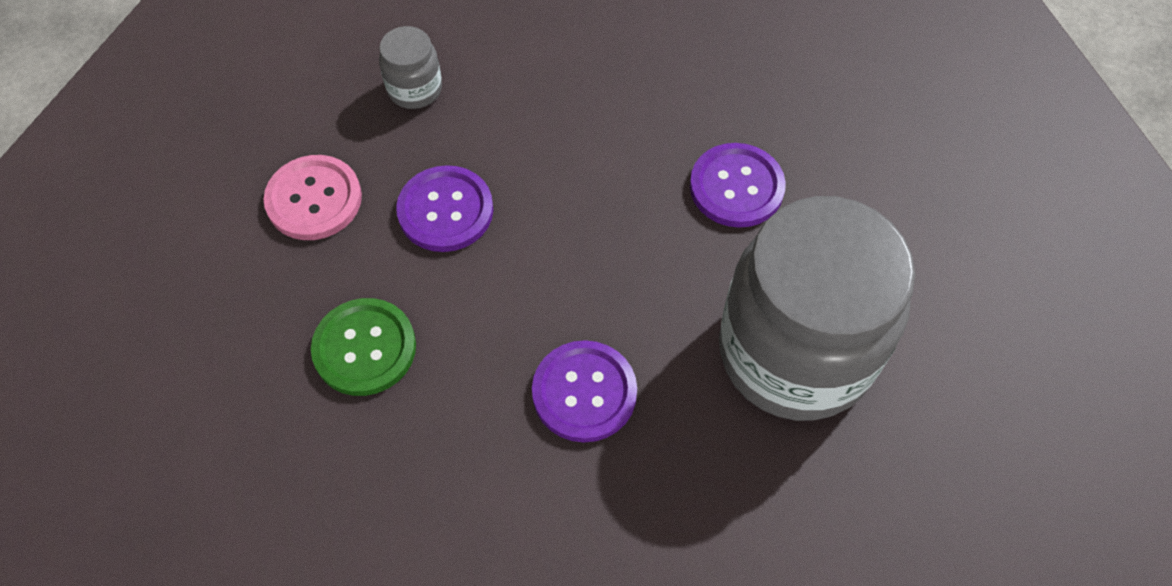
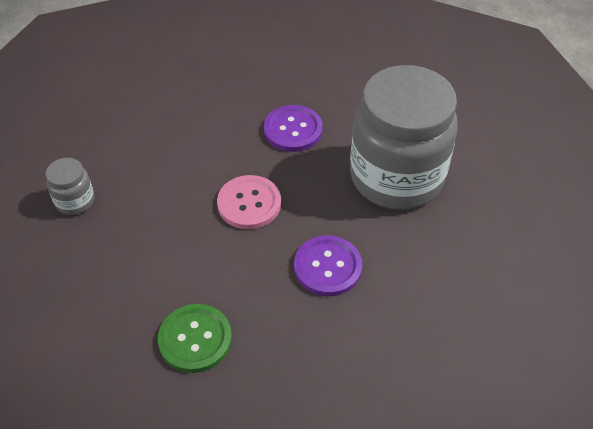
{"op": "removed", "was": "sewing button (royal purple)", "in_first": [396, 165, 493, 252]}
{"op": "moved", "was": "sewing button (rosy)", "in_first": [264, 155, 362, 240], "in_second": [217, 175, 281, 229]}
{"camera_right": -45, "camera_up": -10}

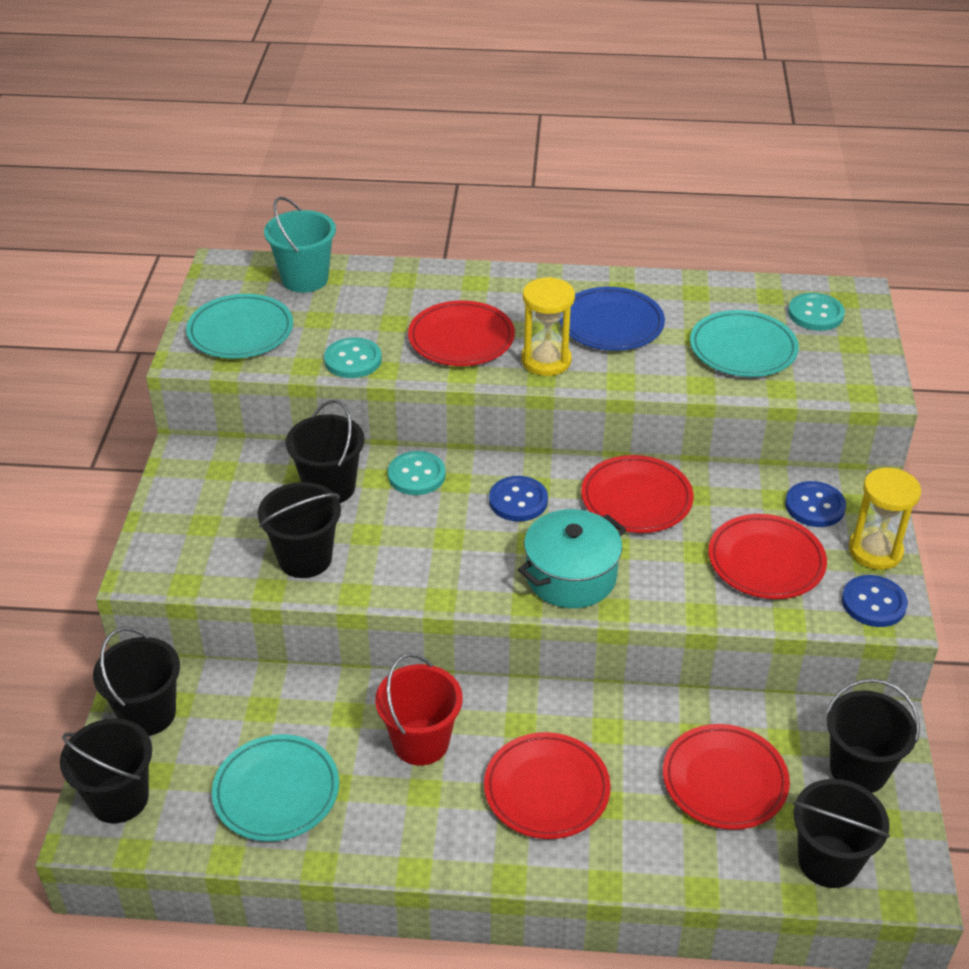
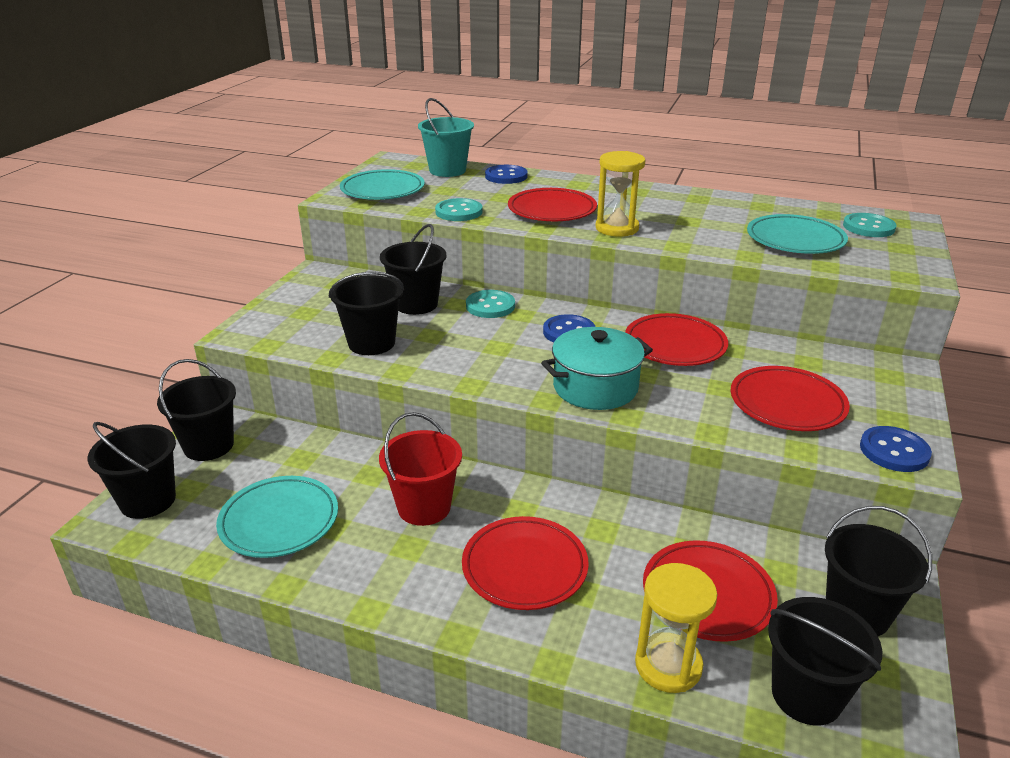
{"op": "removed", "was": "flat dish (royal blue)", "in_first": [559, 287, 665, 351]}
{"op": "moved", "was": "sewing button (royal blue)", "in_first": [785, 481, 846, 527], "in_second": [485, 165, 528, 184]}
{"op": "moved", "was": "sand timer (yellow)", "in_first": [848, 468, 921, 570], "in_second": [635, 563, 717, 693]}
{"camera_right": 15, "camera_up": -10}

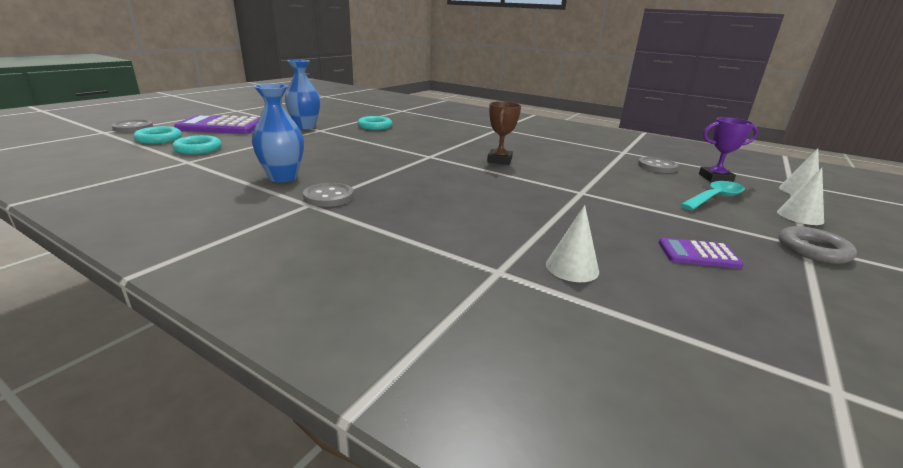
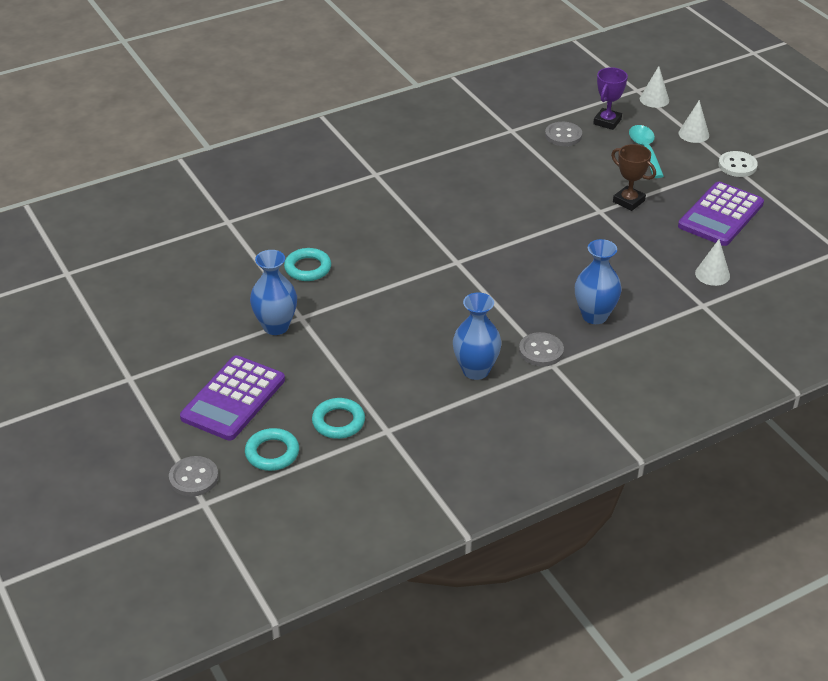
{"op": "added", "now": "vase (royal blue)", "in_second": [575, 239, 621, 324]}
{"op": "moved", "was": "award cup (russet)", "in_first": [487, 101, 521, 165], "in_second": [611, 144, 656, 211]}
{"op": "replaced", "was": "hoop (ash-grey)", "now": "sewing button (snow-white)", "in_first": [779, 226, 857, 264], "in_second": [718, 151, 758, 177]}
{"op": "resized", "was": "calculator (royal purple)", "in_first": [659, 238, 743, 268], "in_second": [678, 182, 764, 246], "ratio": 1.9}
{"camera_right": -60, "camera_up": 15}

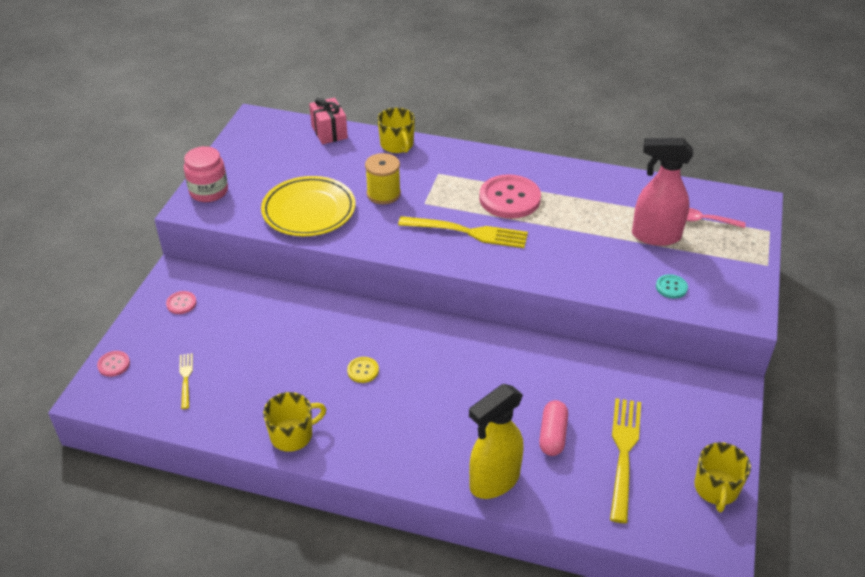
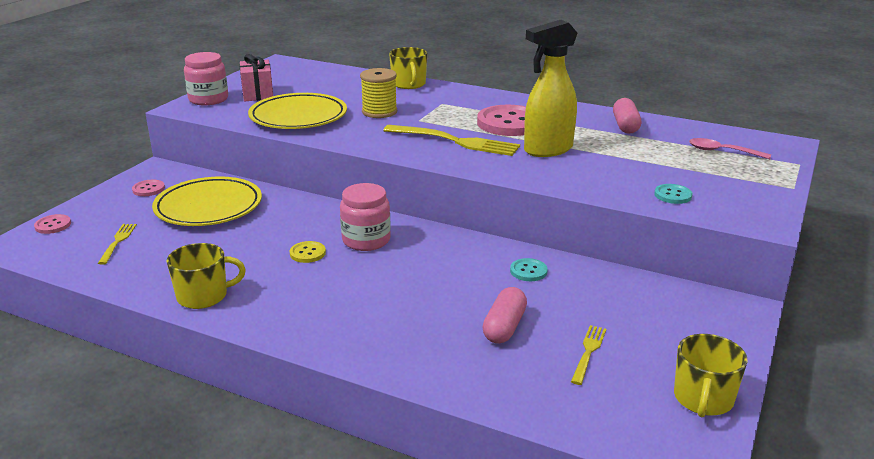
{"op": "removed", "was": "spray bottle (rosy)", "in_first": [632, 138, 693, 246]}
{"op": "added", "now": "flat dish (yellow)", "in_second": [152, 176, 262, 226]}
{"op": "added", "now": "jar (rosy)", "in_second": [340, 183, 391, 251]}
{"op": "added", "now": "sewing button (teal)", "in_second": [510, 258, 548, 281]}
{"op": "added", "now": "pill (rosy)", "in_second": [613, 98, 641, 134]}
{"op": "moved", "was": "wrapped gift (rosy)", "in_first": [309, 98, 348, 144], "in_second": [240, 54, 273, 101]}
{"op": "moved", "was": "spray bottle (yellow)", "in_first": [469, 384, 523, 499], "in_second": [524, 20, 577, 157]}
{"op": "resized", "was": "fork (yellow)", "in_first": [610, 398, 641, 523], "in_second": [571, 325, 606, 385], "ratio": 0.52}
{"camera_right": 10, "camera_up": -15}

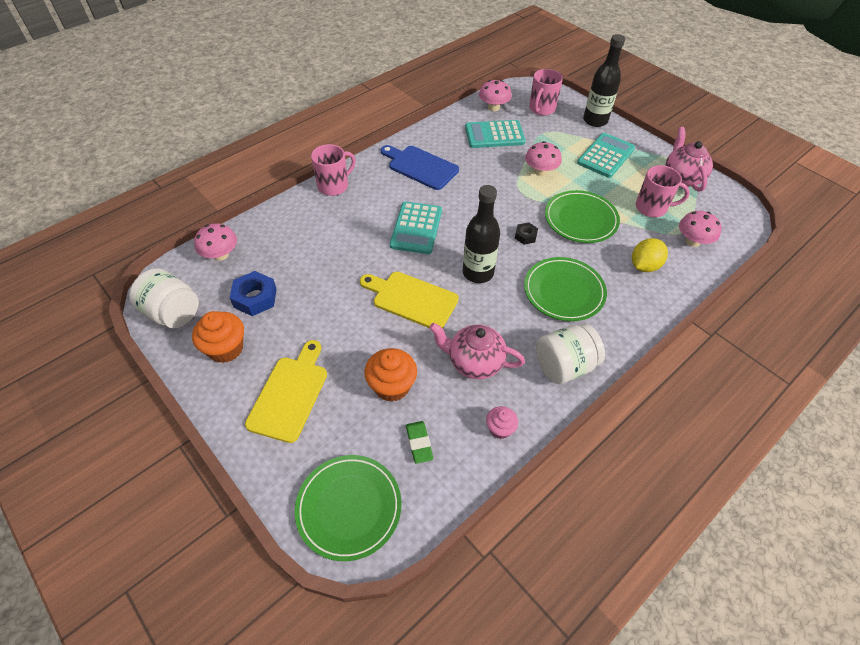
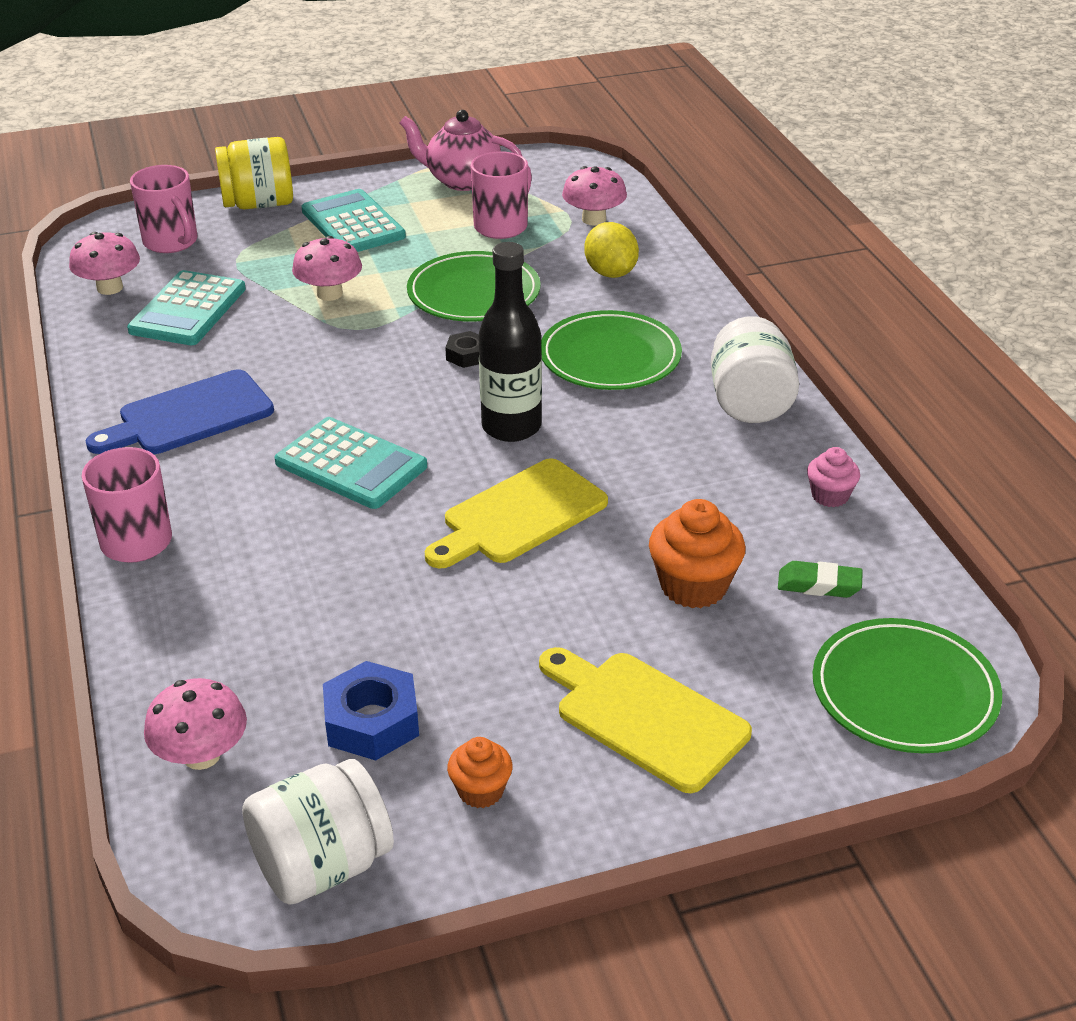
{"op": "removed", "was": "china teapot (rosy)", "in_first": [429, 323, 525, 379]}
{"op": "replaced", "was": "drink bottle (ebony)", "now": "jar (yellow)", "in_first": [583, 34, 625, 127], "in_second": [215, 137, 293, 209]}
{"op": "resized", "was": "muffin (orange-coloured)", "in_first": [192, 311, 244, 363], "in_second": [447, 737, 513, 808], "ratio": 0.59}
{"camera_right": -65, "camera_up": -15}

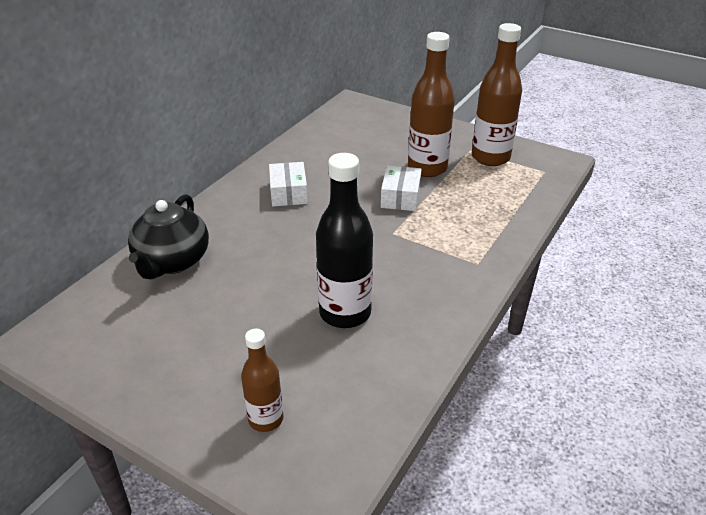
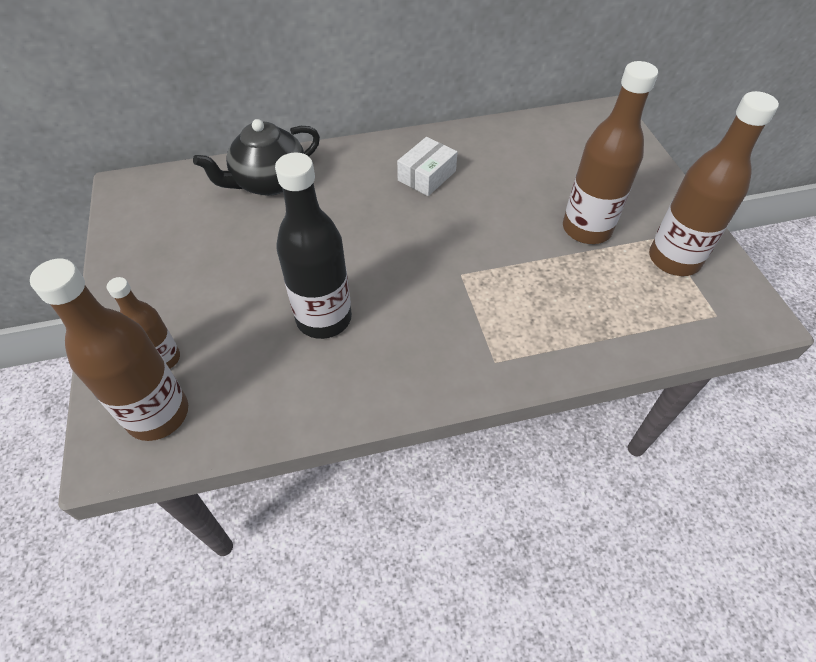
{"op": "removed", "was": "parcel (snow-white)", "in_first": [381, 165, 422, 211]}
{"op": "added", "now": "drink bottle (russet)", "in_second": [30, 259, 188, 441]}
{"camera_right": 45, "camera_up": 15}

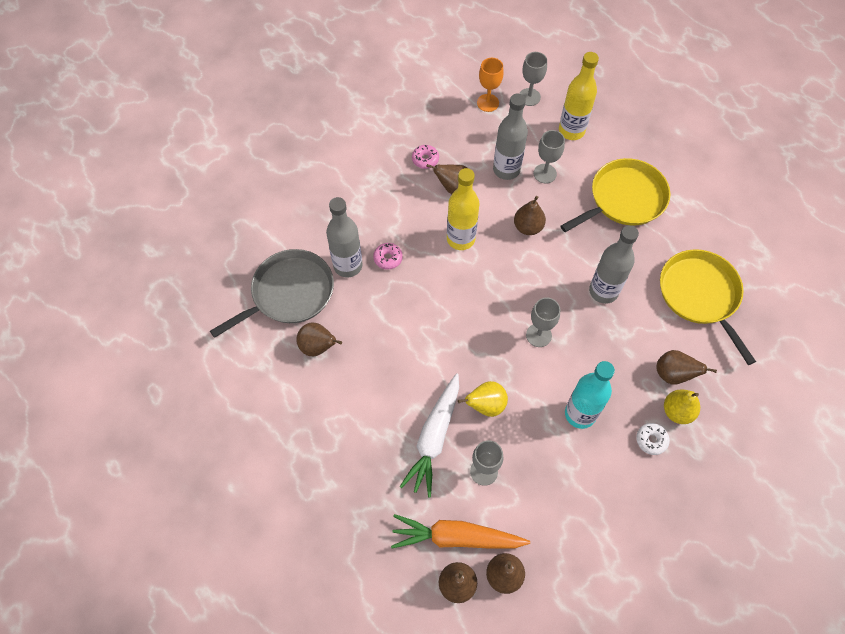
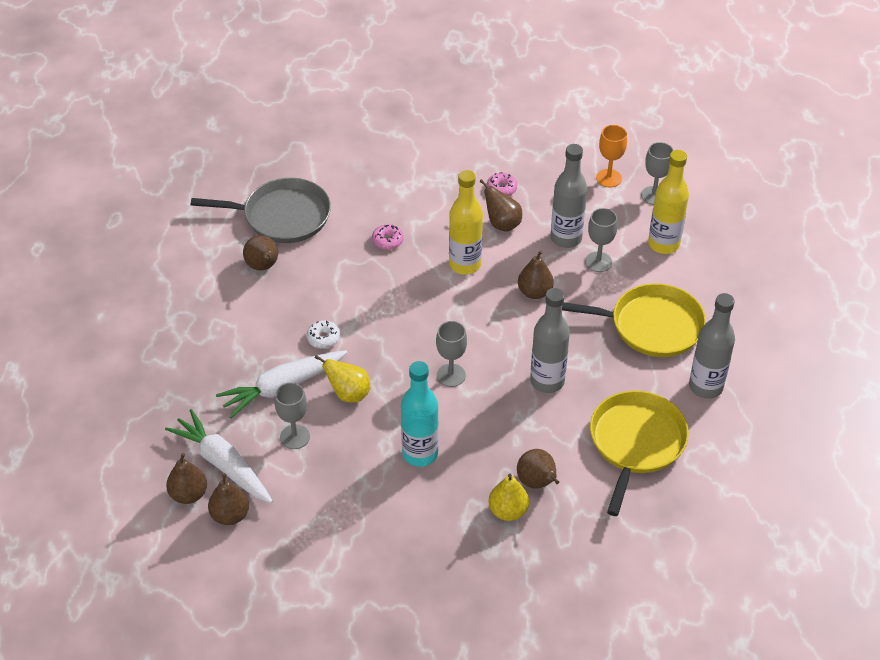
{"op": "moved", "was": "drink bottle (ash-grey)", "in_first": [326, 197, 363, 278], "in_second": [689, 293, 735, 399]}
{"op": "moved", "was": "donut (snow-white)", "in_first": [636, 423, 670, 455], "in_second": [307, 321, 340, 349]}
{"op": "recoloured", "was": "root vegetable (orange-coloured)", "now": "root vegetable (snow-white)", "in_first": [391, 514, 530, 549], "in_second": [165, 409, 273, 503]}
{"camera_right": 40, "camera_up": -15}

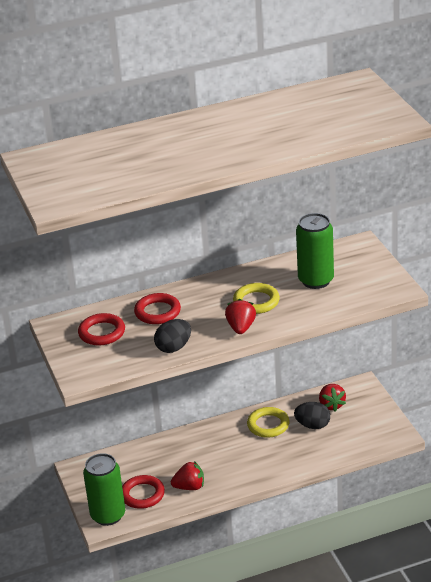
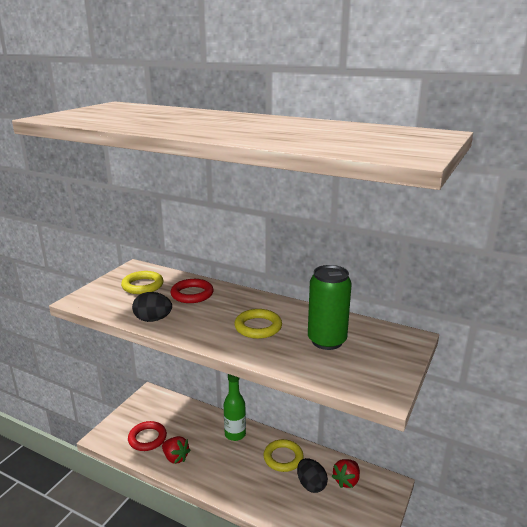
{"op": "removed", "was": "can (emerald)", "in_first": [83, 453, 125, 526]}
{"op": "removed", "was": "strawberry (scarlet)", "in_first": [225, 299, 256, 334]}
{"op": "added", "now": "drink bottle (emerald)", "in_second": [224, 374, 246, 441]}
{"op": "recoloured", "was": "hoop (scarlet)", "now": "hoop (yellow)", "in_first": [78, 313, 125, 345], "in_second": [121, 271, 164, 294]}
{"camera_right": 45, "camera_up": -10}

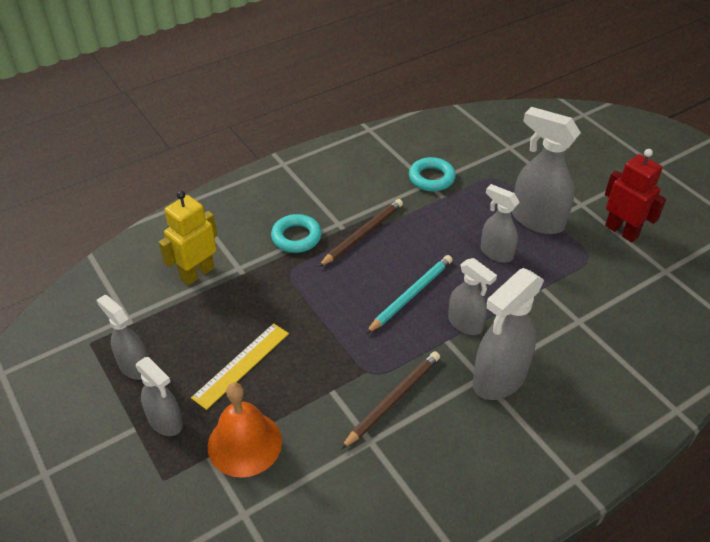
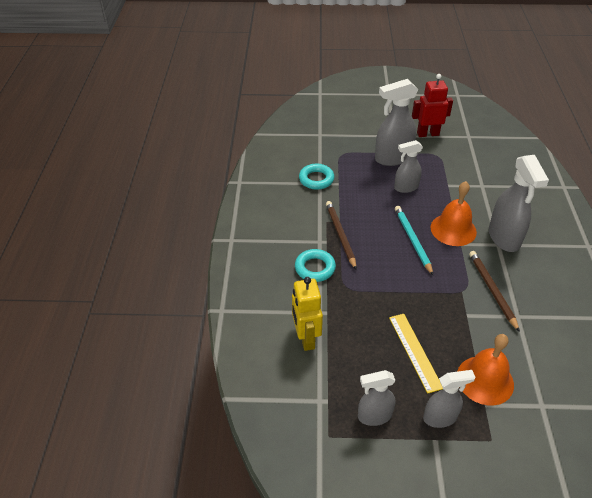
{"op": "replaced", "was": "spray bottle (ash-grey)", "now": "bell (orange-coloured)", "in_first": [448, 258, 497, 335], "in_second": [431, 181, 477, 246]}
{"camera_right": -55, "camera_up": 0}

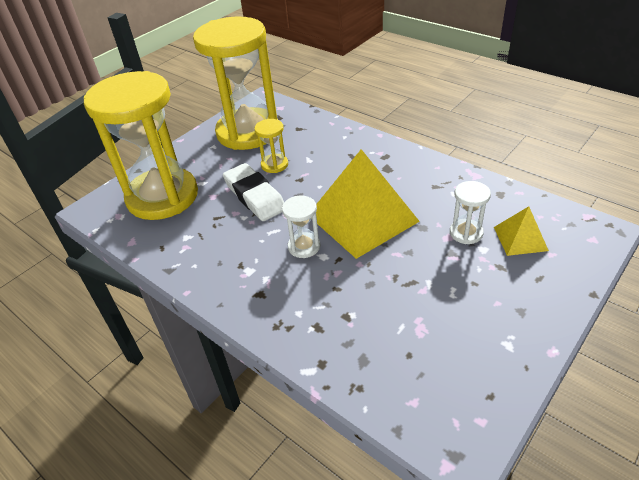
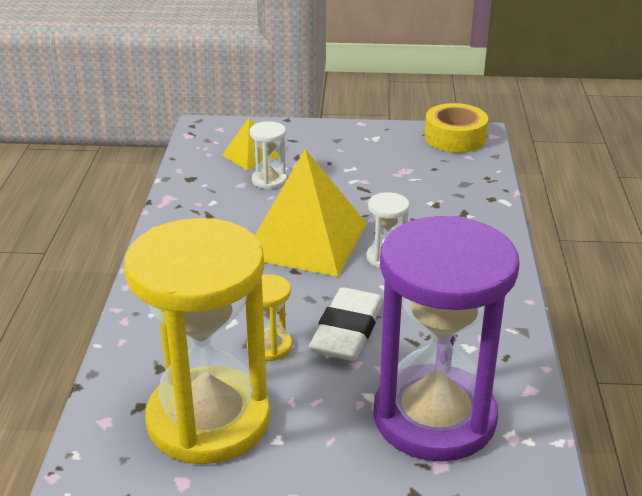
{"op": "added", "now": "roll of tape (yellow)", "in_second": [425, 103, 488, 153]}
{"op": "recoloured", "was": "sand timer (yellow)", "now": "sand timer (royal purple)", "in_first": [84, 71, 198, 220], "in_second": [374, 216, 520, 462]}
{"camera_right": -130, "camera_up": -10}

